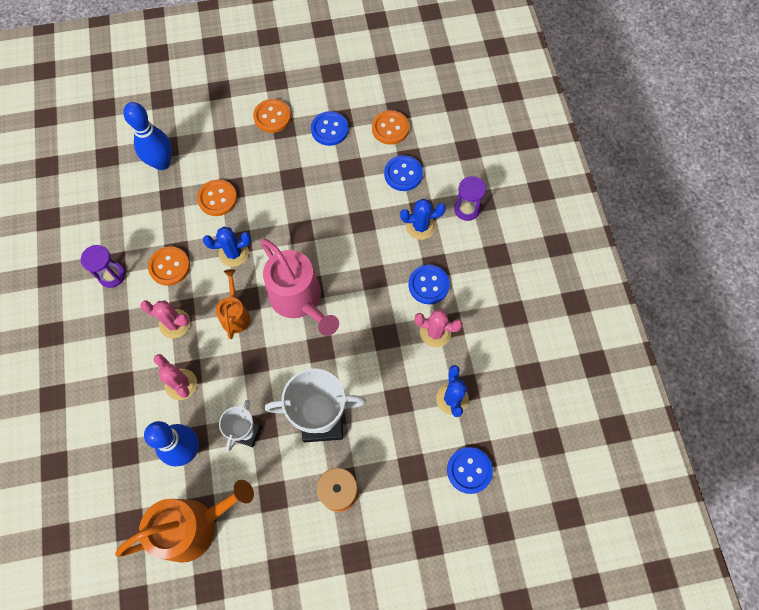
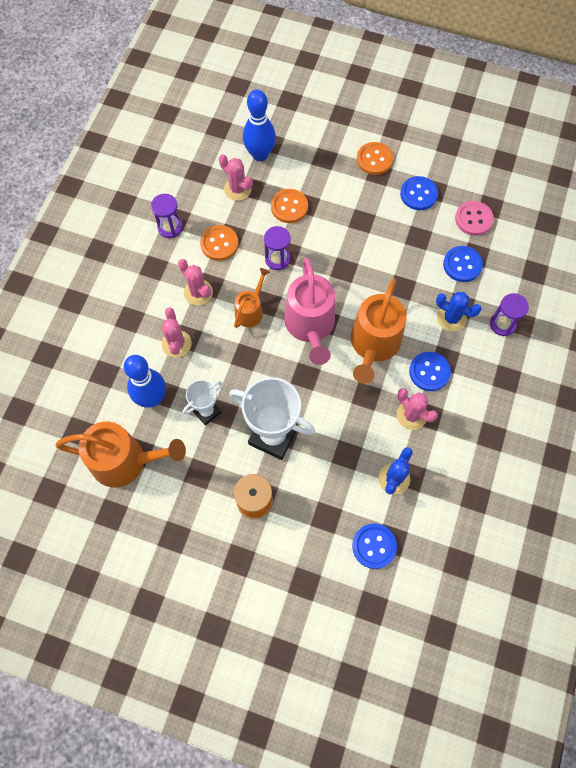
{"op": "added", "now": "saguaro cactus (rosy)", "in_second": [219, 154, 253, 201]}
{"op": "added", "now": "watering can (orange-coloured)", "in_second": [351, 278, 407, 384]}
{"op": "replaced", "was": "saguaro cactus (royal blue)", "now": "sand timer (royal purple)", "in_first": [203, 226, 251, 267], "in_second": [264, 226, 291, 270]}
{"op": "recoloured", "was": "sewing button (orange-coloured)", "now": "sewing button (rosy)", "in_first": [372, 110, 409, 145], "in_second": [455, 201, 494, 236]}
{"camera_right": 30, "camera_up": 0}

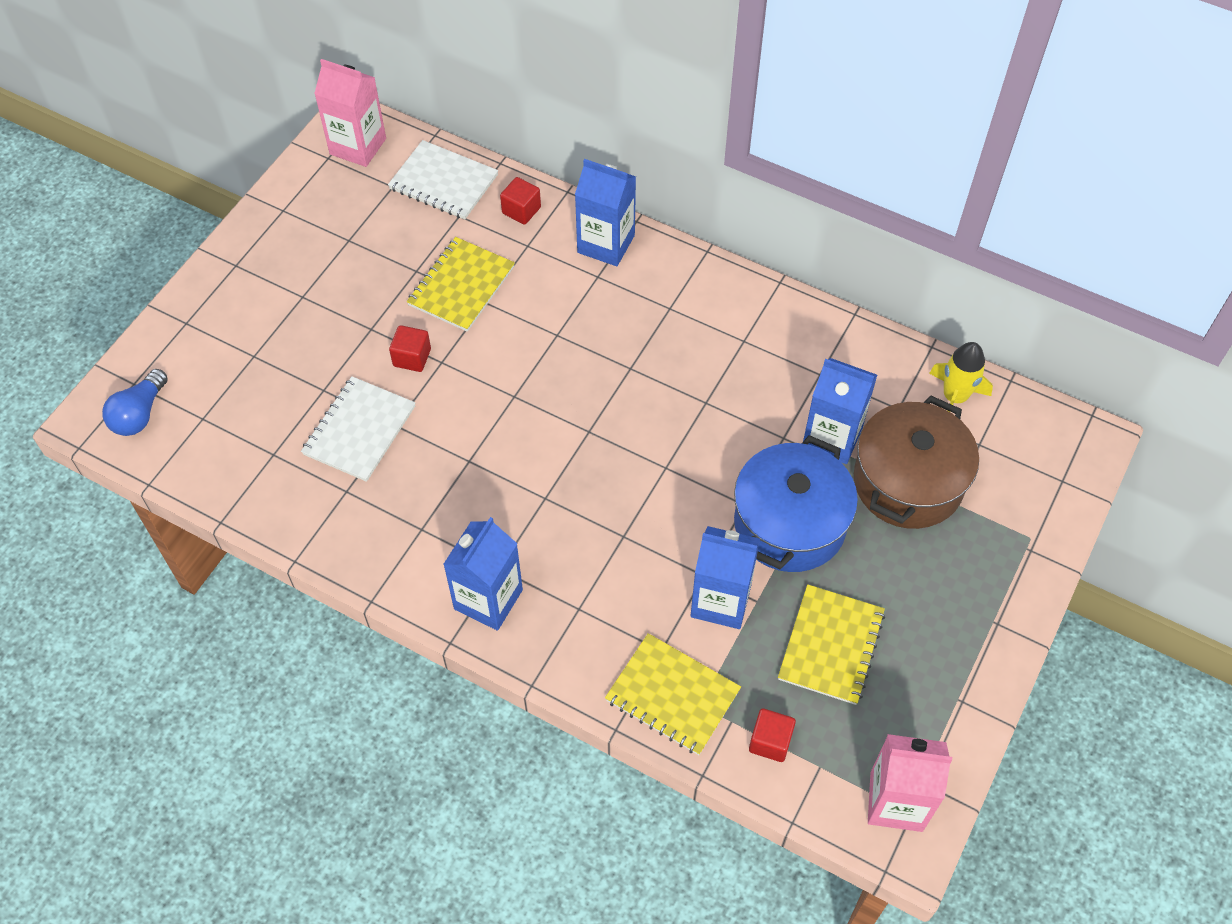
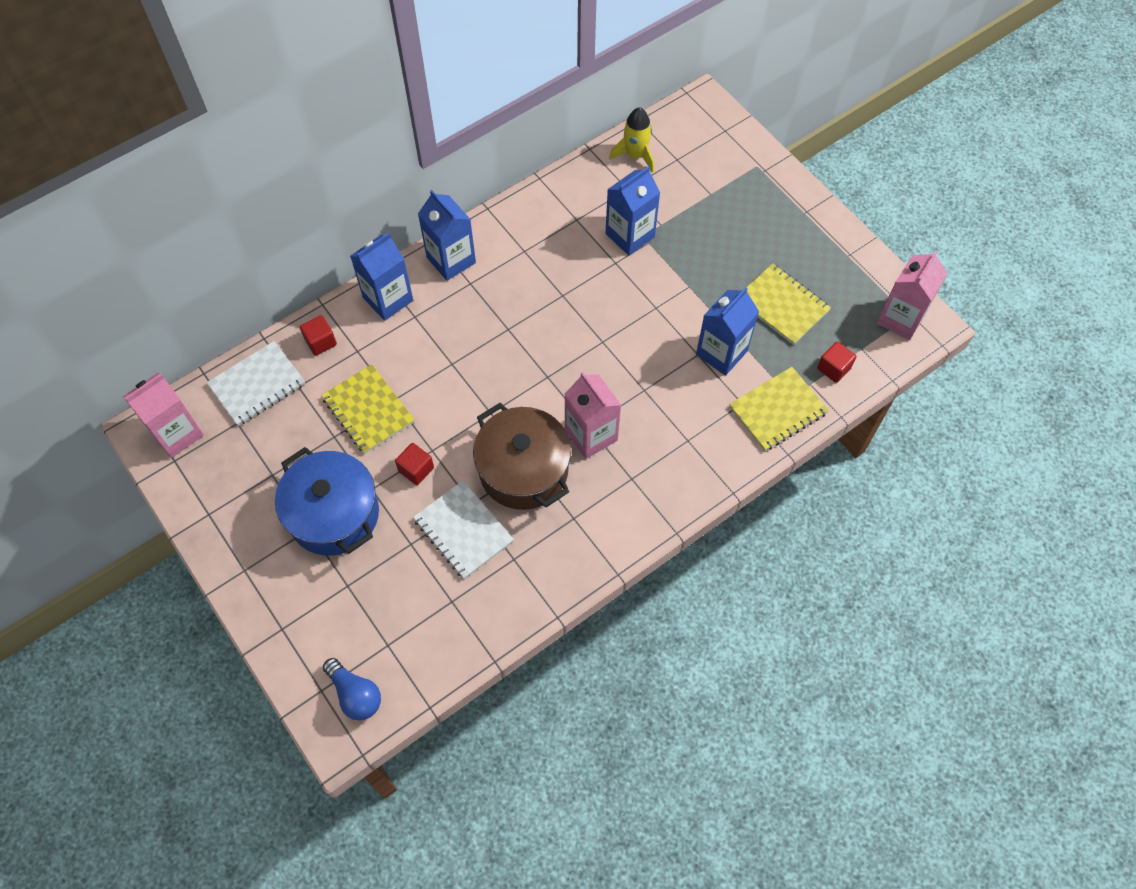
{"op": "added", "now": "milk carton (rosy)", "in_second": [565, 372, 621, 459]}
{"op": "moved", "was": "milk carton (royal blue)", "in_first": [443, 517, 523, 631], "in_second": [418, 190, 476, 281]}
{"op": "moved", "was": "cooking pot (royal blue)", "in_first": [734, 435, 858, 572], "in_second": [275, 447, 379, 556]}
{"op": "moved", "was": "cooking pot (russet)", "in_first": [854, 395, 979, 529], "in_second": [473, 403, 571, 510]}
{"camera_right": -65, "camera_up": 5}

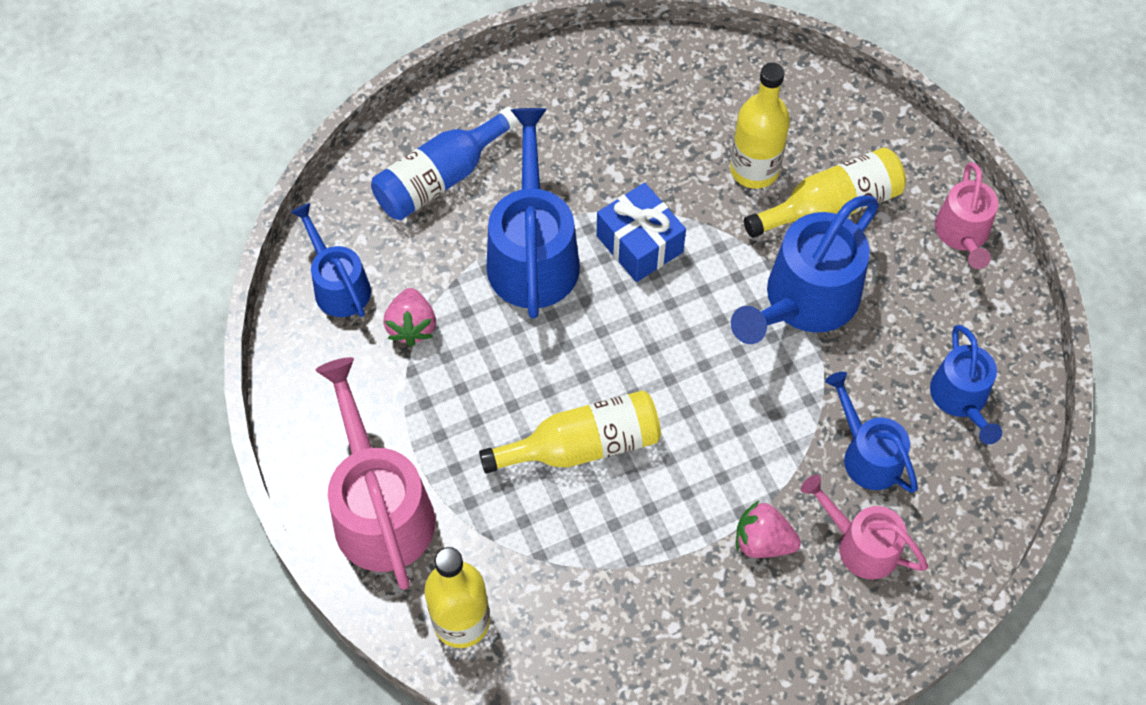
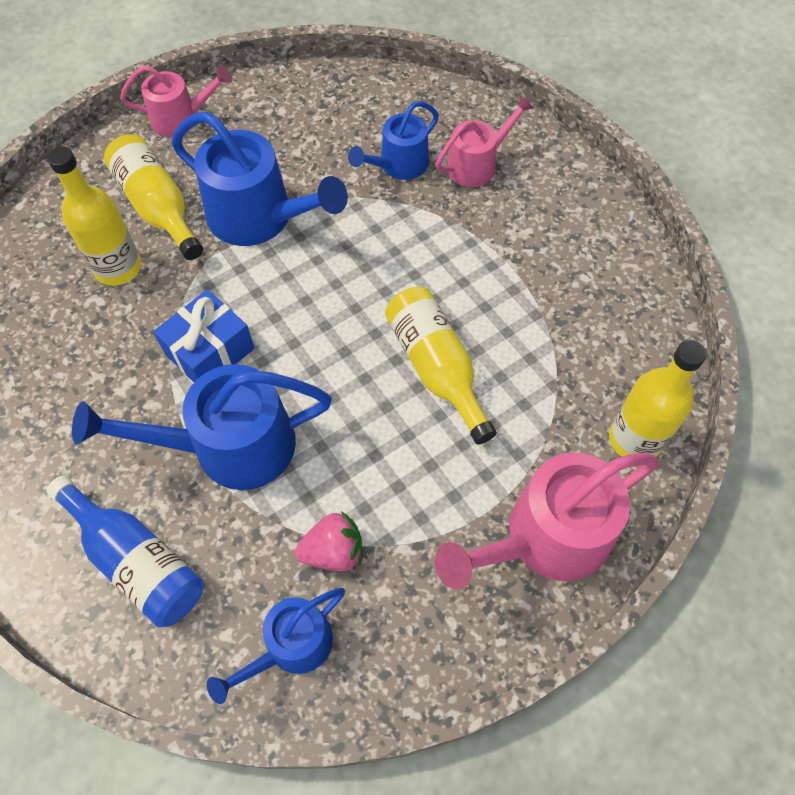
{"op": "removed", "was": "strawberry (rosy)", "in_first": [736, 501, 801, 558]}
{"op": "removed", "was": "watering can (royal blue)", "in_first": [930, 325, 1002, 445]}
{"op": "turned", "was": "watering can (rosy)", "in_first": [801, 475, 928, 580], "in_second": [435, 95, 534, 187], "clockwise": -150}
{"camera_right": -100, "camera_up": 0}

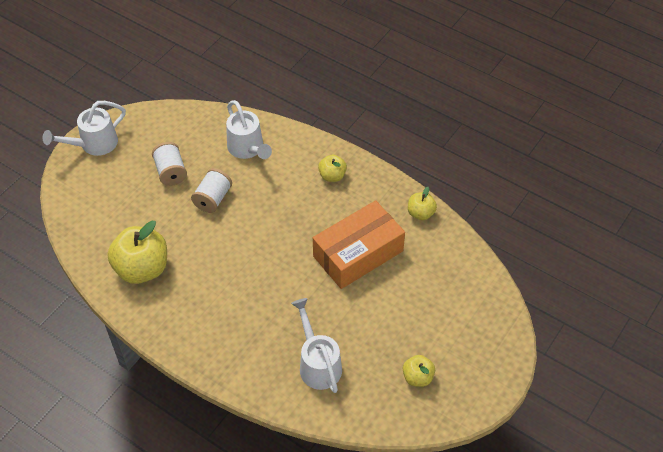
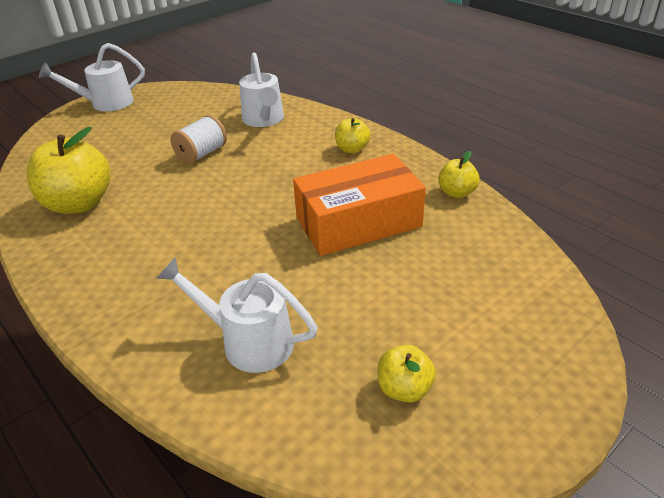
{"op": "removed", "was": "reel of thread (snow-white)", "in_first": [152, 142, 187, 186]}
{"op": "turned", "was": "watering can (snow-white)", "in_first": [291, 298, 342, 393], "in_second": [156, 257, 318, 373], "clockwise": -60}
{"camera_right": 15, "camera_up": -15}

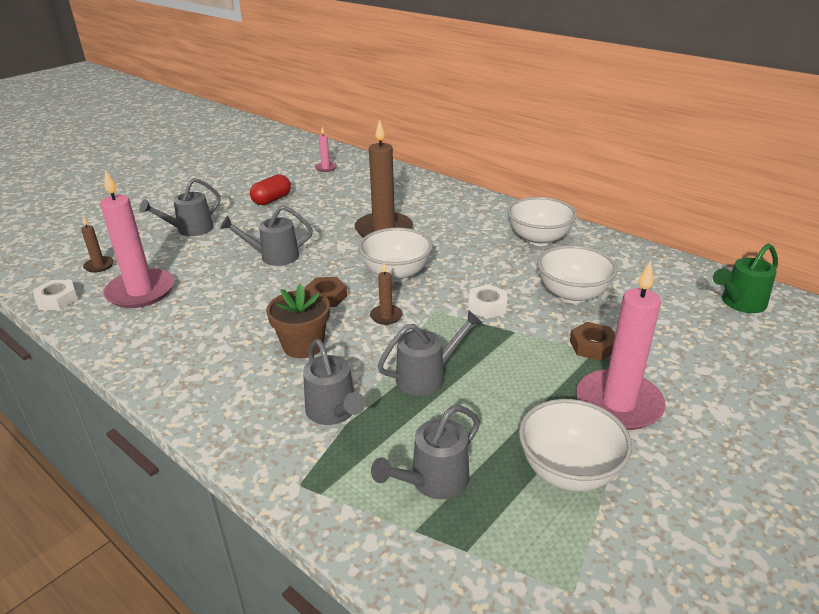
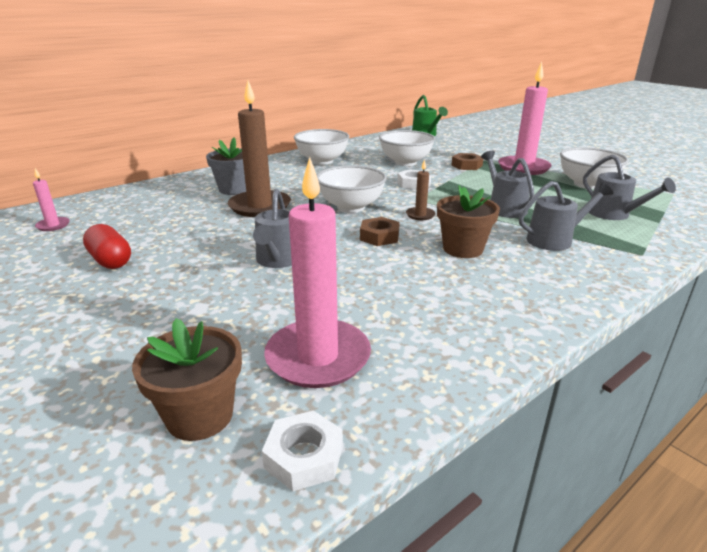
{"op": "removed", "was": "watering can (ash-grey)", "in_first": [139, 178, 221, 236]}
{"op": "added", "now": "plant pot (ash-grey)", "in_second": [206, 138, 246, 195]}
{"op": "replaced", "was": "pillar candle (russet)", "now": "plant pot (russet)", "in_first": [81, 216, 114, 273], "in_second": [132, 318, 242, 441]}
{"camera_right": -80, "camera_up": -5}

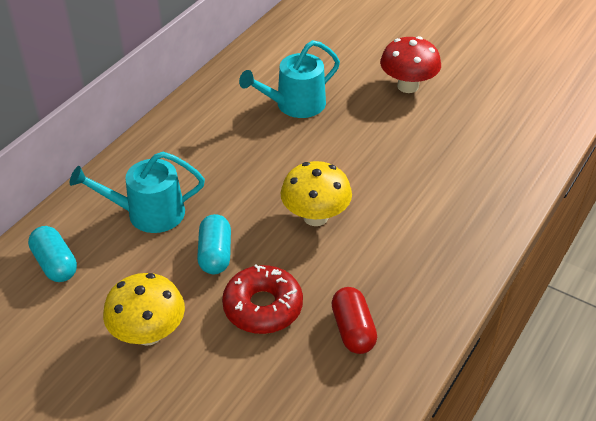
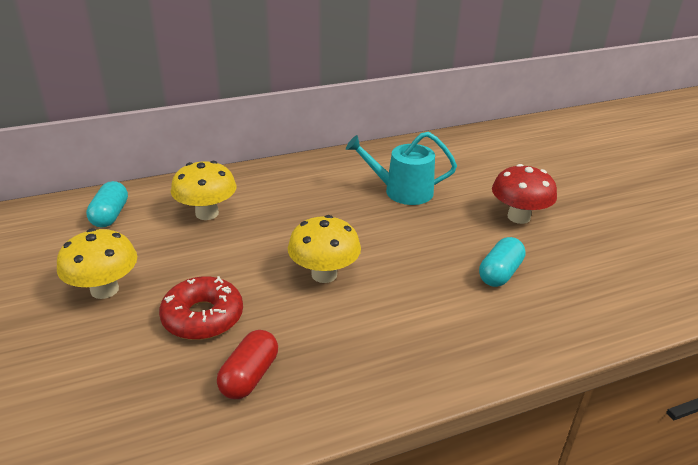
{"op": "moved", "was": "pill (teal)", "in_first": [197, 214, 231, 274], "in_second": [479, 237, 526, 287]}
{"op": "replaced", "was": "watering can (teal)", "now": "fungus (yellow)", "in_first": [70, 152, 205, 233], "in_second": [171, 161, 236, 220]}
{"camera_right": 35, "camera_up": -10}

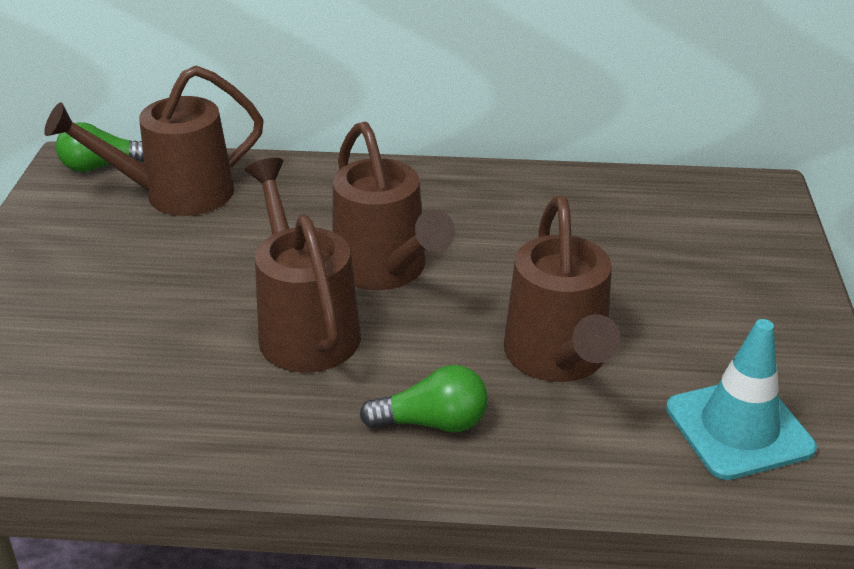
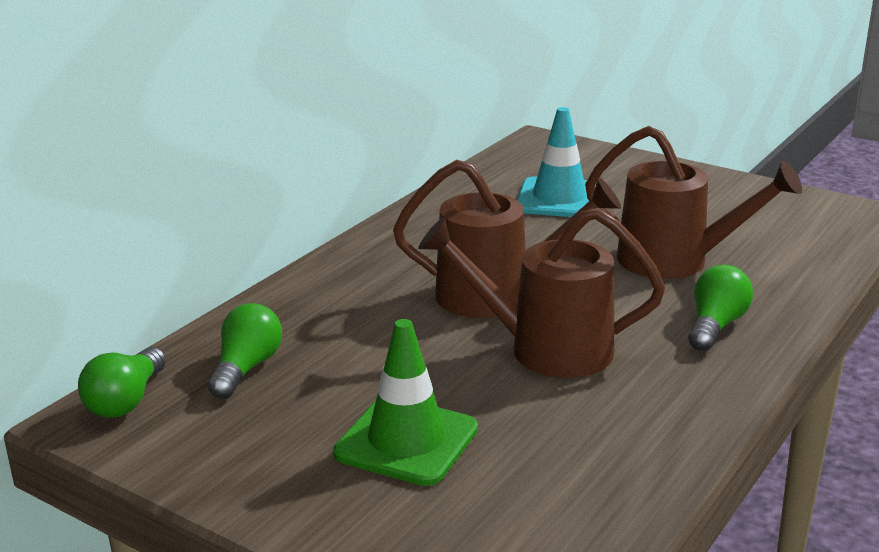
{"op": "added", "now": "road cone (emerald)", "in_second": [333, 319, 478, 486]}
{"op": "moved", "was": "road cone (teal)", "in_first": [666, 319, 817, 480], "in_second": [517, 107, 596, 217]}
{"op": "replaced", "was": "watering can (russet)", "now": "light bulb (emerald)", "in_first": [44, 66, 264, 216], "in_second": [208, 303, 282, 399]}
{"camera_right": -60, "camera_up": -10}

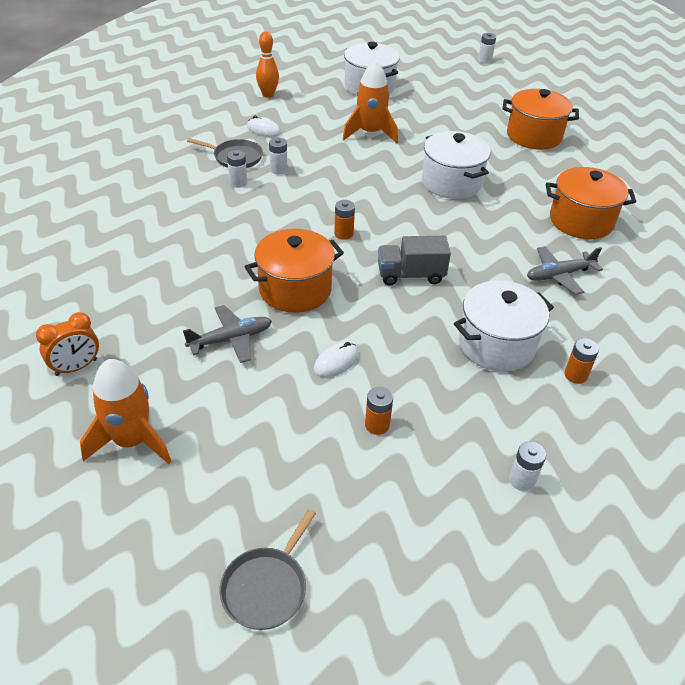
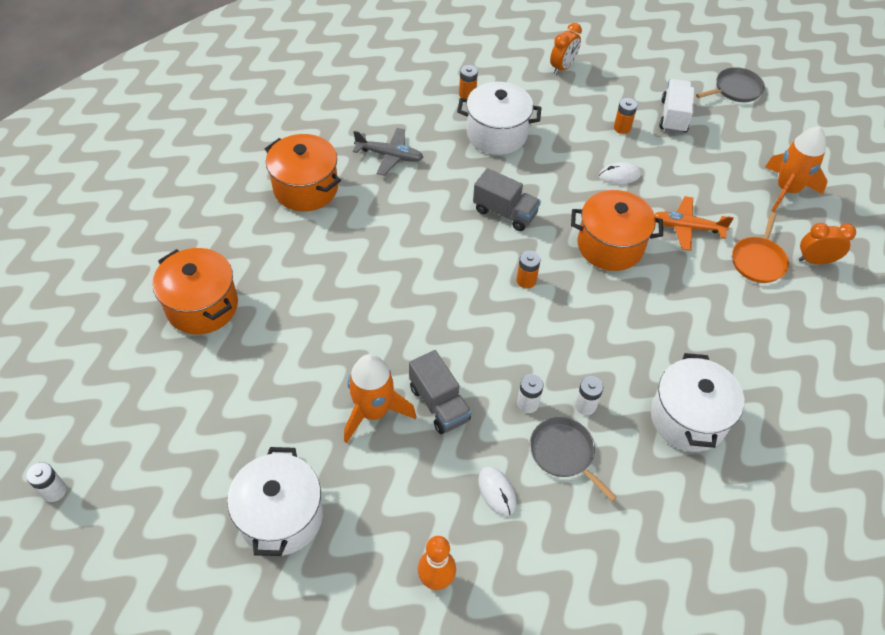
{"op": "added", "now": "toy truck (ash-grey)", "in_second": [409, 350, 472, 434]}
{"op": "added", "now": "toy truck (snow-white)", "in_second": [659, 79, 694, 134]}
{"op": "added", "now": "pan (orange-coloured)", "in_second": [732, 212, 789, 283]}
{"op": "moved", "was": "cooking pot (snow-white)", "in_first": [422, 131, 491, 199], "in_second": [651, 353, 744, 452]}
{"op": "replaced", "was": "power cell (snow-white)", "now": "alarm clock (orange-coloured)", "in_first": [509, 442, 546, 491], "in_second": [550, 23, 582, 74]}
{"op": "recoloured", "was": "plane (ash-grey)", "now": "plane (orange-coloured)", "in_first": [183, 305, 272, 363], "in_second": [654, 196, 734, 251]}
{"camera_right": -145, "camera_up": 10}

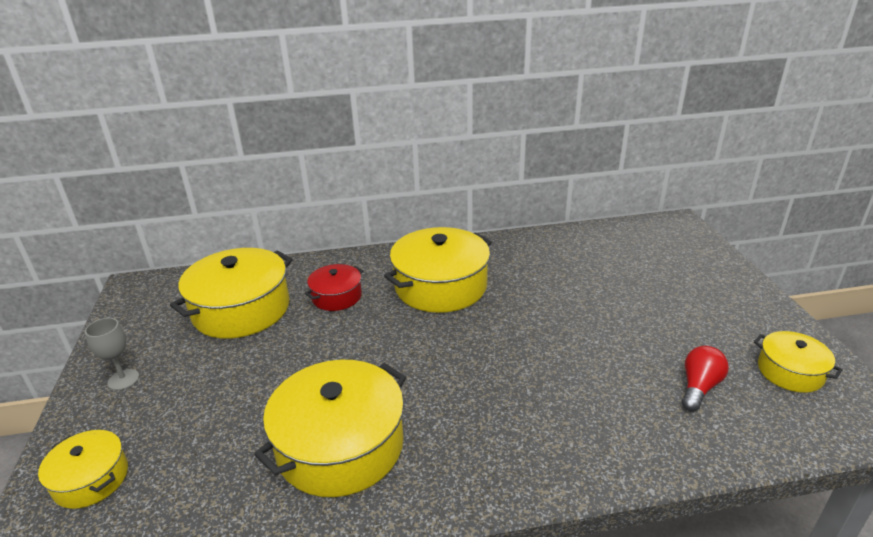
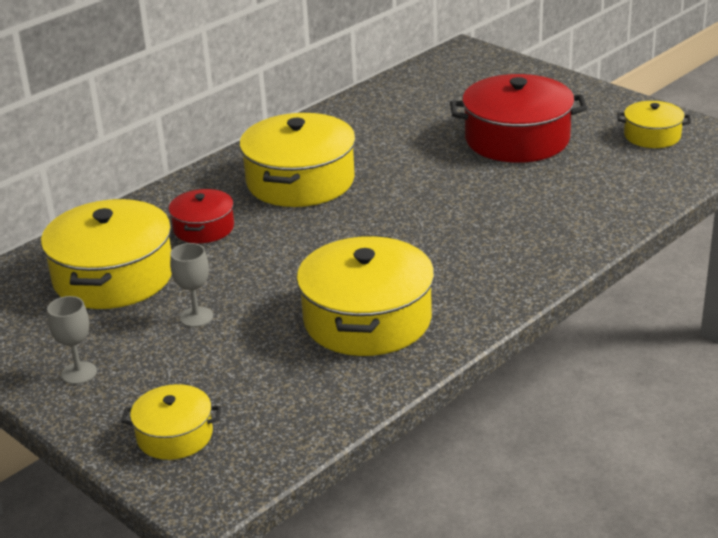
{"op": "removed", "was": "light bulb (scarlet)", "in_first": [682, 346, 729, 411]}
{"op": "added", "now": "chalice (ash-grey)", "in_second": [170, 243, 213, 327]}
{"op": "added", "now": "cooking pot (scarlet)", "in_second": [450, 74, 587, 163]}
{"camera_right": -35, "camera_up": 0}

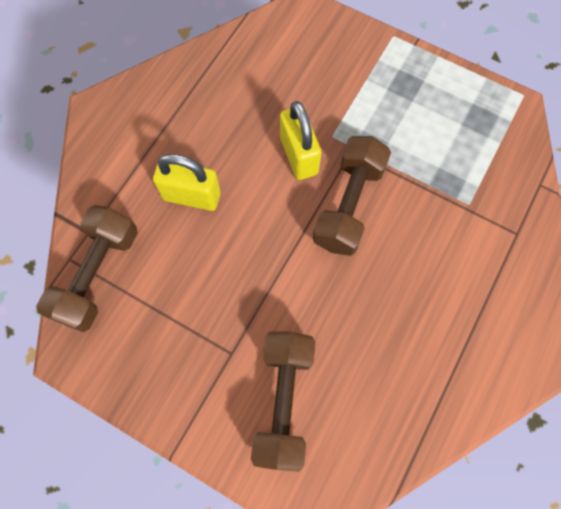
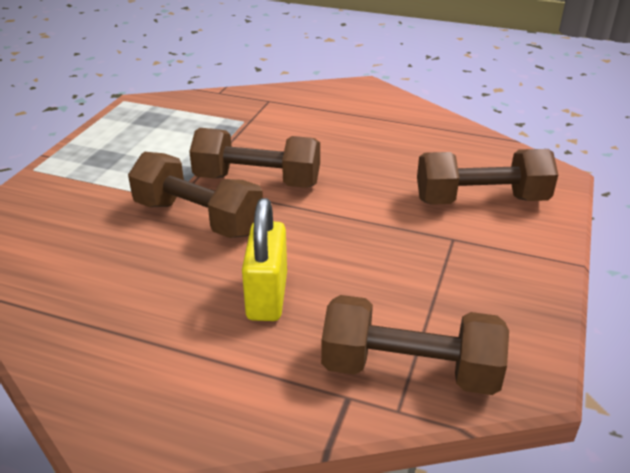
{"op": "replaced", "was": "padlock (yellow)", "now": "hand weight (russet)", "in_first": [280, 101, 322, 180], "in_second": [128, 152, 263, 238]}
{"camera_right": -100, "camera_up": -35}

